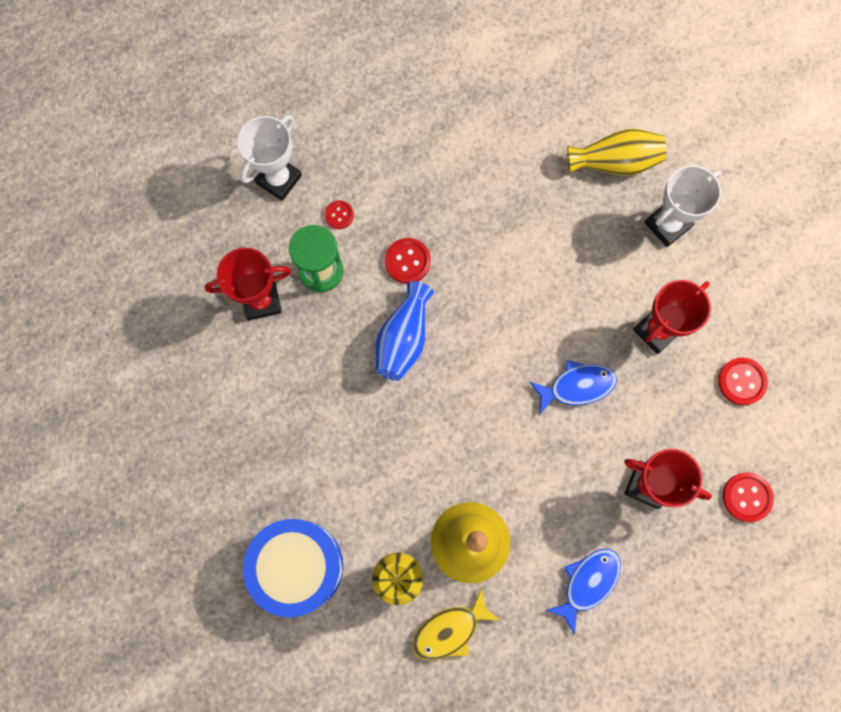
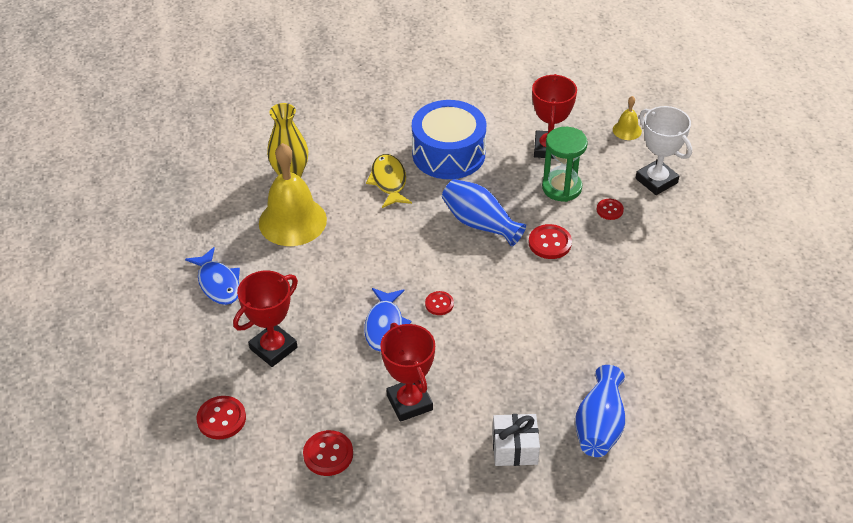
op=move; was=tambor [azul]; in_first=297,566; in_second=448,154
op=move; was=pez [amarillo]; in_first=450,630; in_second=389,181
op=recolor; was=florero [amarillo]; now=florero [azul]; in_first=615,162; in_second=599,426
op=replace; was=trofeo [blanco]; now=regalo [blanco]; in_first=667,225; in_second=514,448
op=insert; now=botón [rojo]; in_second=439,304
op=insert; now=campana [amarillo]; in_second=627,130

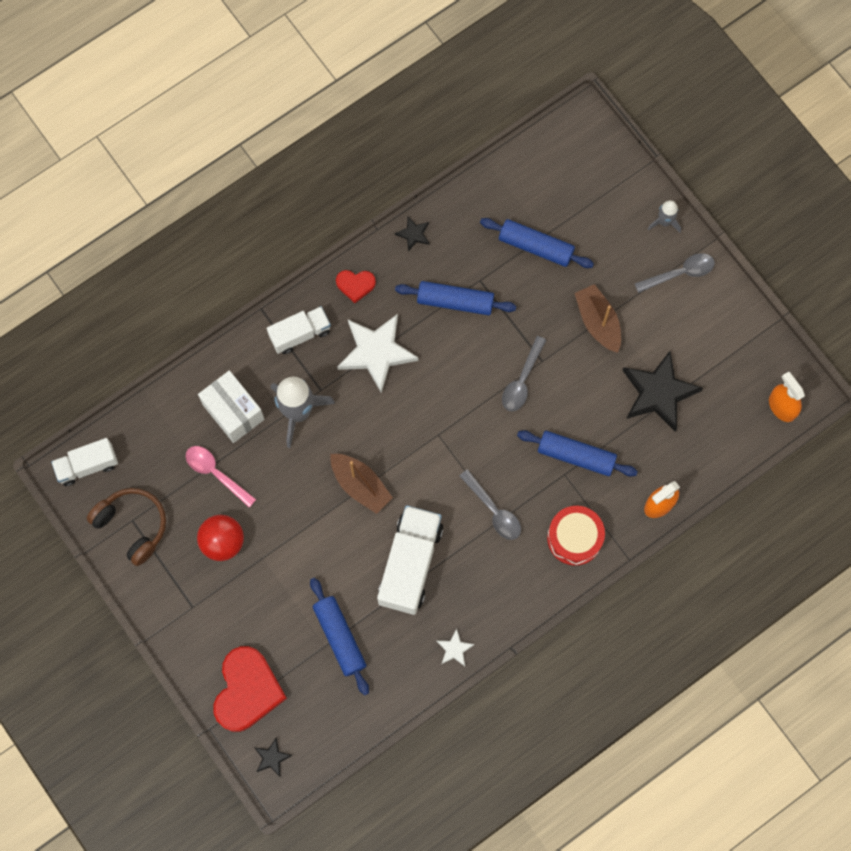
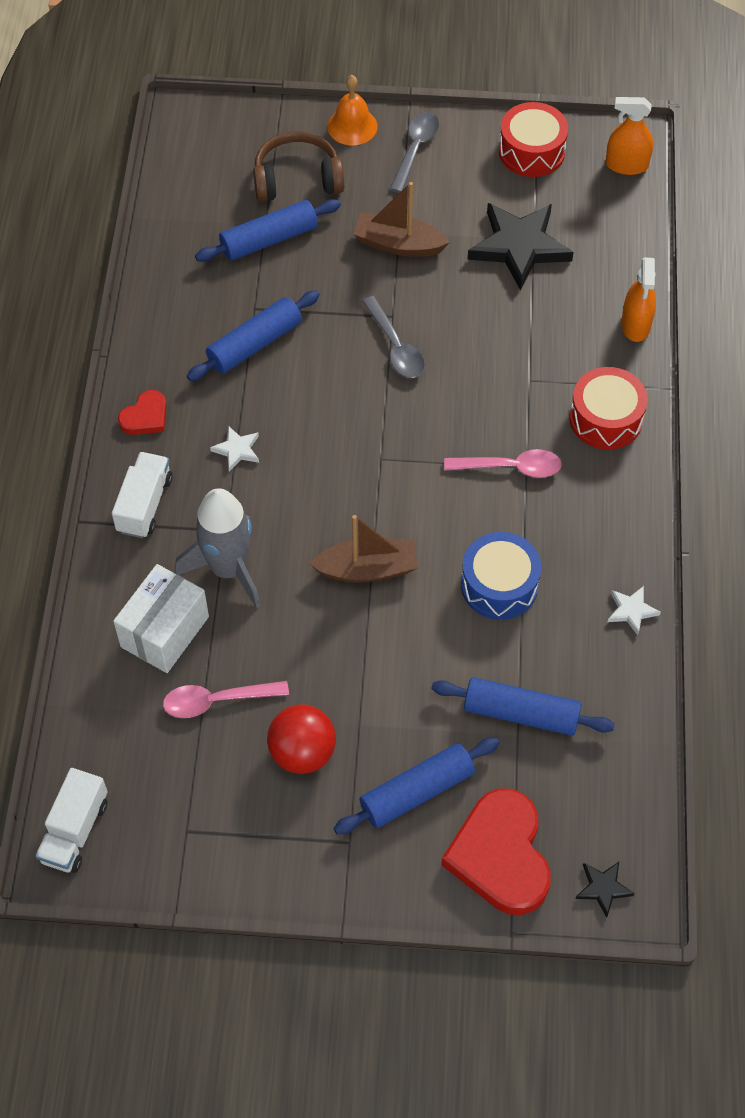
op=move; was=auriculares [marrón]; in_first=132,526; in_second=297,179
op=rotate; was=caja [blanco]; in_first=233,412; in_second=165,631; clockwise=-60
op=rotate; was=corazón [rojo]; in_first=247,690; in_second=500,856; clockwise=-150
op=resize; was=estrella [blanco]; in_first=376,352; in_second=237,450; ratio=0.46
op=replace; was=camión [blanco]; now=tambor [azul]; in_first=410,564; in_second=499,585
op=delete; was=estrella [negro]; in_first=413,234
op=recolor; was=cuchara [gris]; now=cuchara [rosa]; in_first=494,510; in_second=510,467
op=move; was=rodillo [azul]; in_first=576,456; in_second=417,792
op=replace; was=cohete [gris]; now=campana [naranja]; in_first=664,222; in_second=352,126
op=insert; now=tambor [rojo]; in_second=531,151

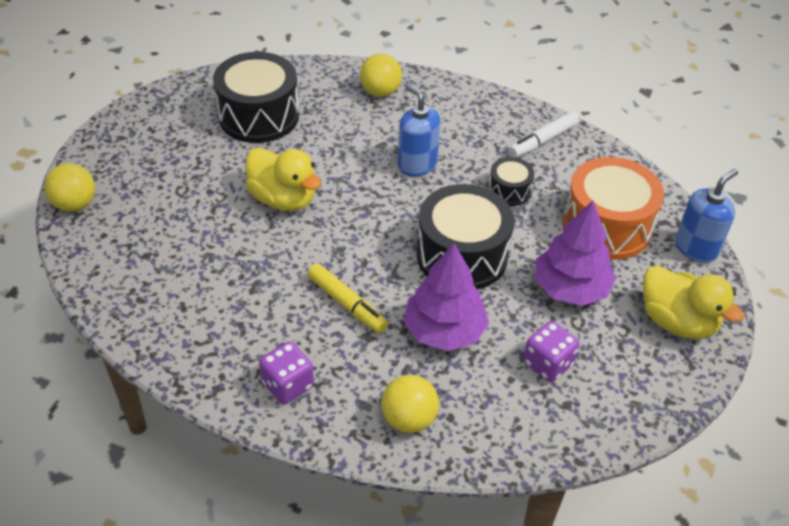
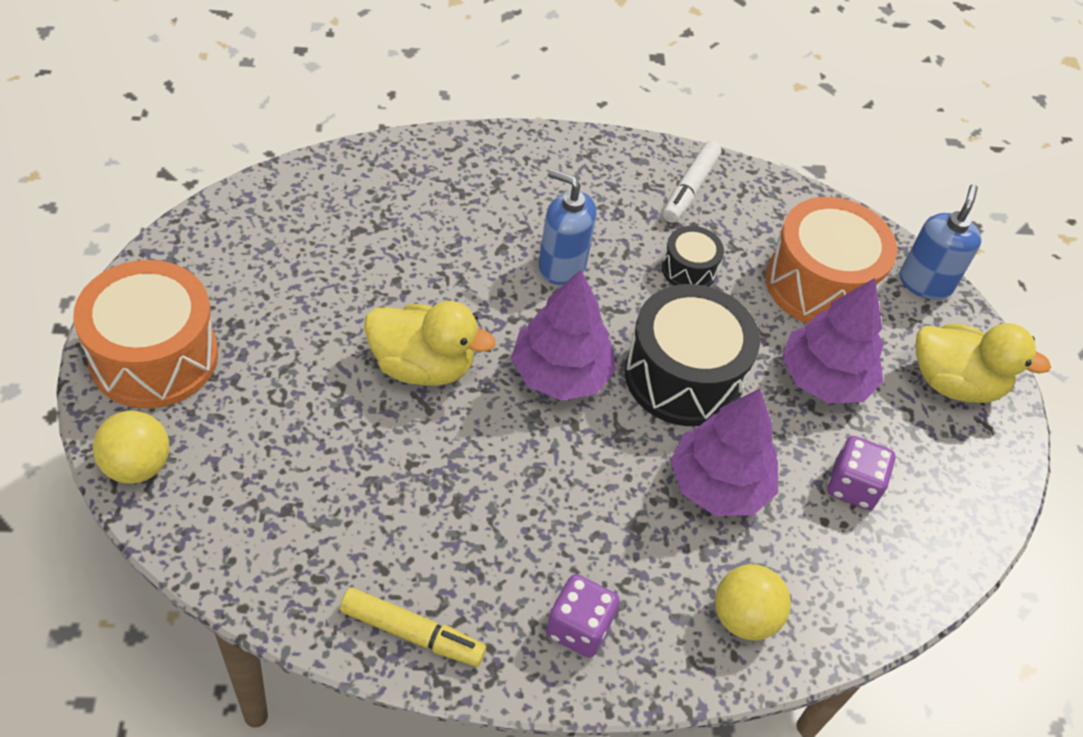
op=delete; was=tambor [negro]; in_first=258,116
op=move; was=rotulador [amarillo]; in_first=347,304; in_second=412,633
op=delete; was=pelota [amarillo]; in_first=380,92
op=insert; now=tambor [naranja]; in_second=154,356
op=insert; now=árbol [morado]; in_second=560,373

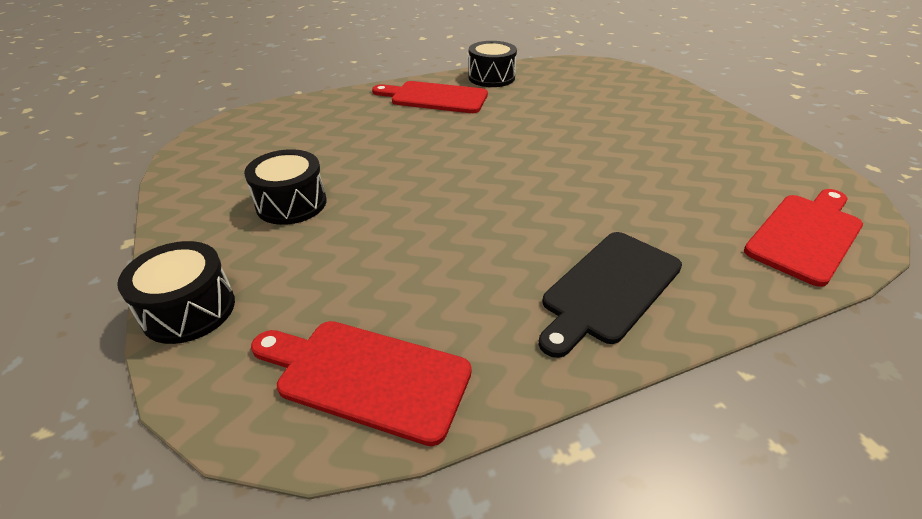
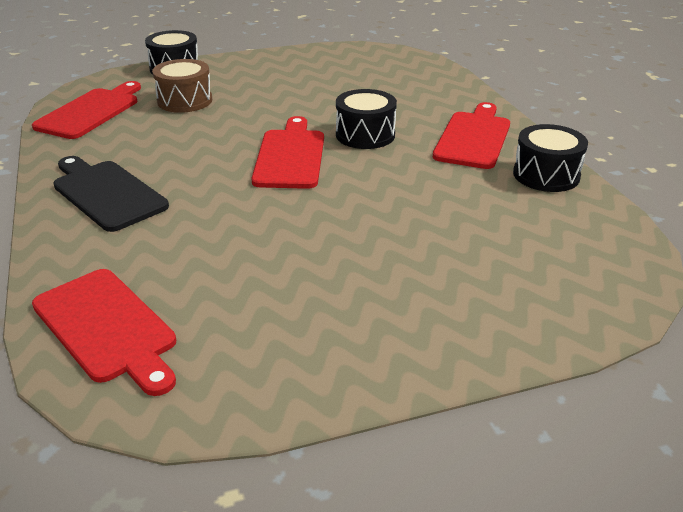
op=move; was=tambor [negro]; in_first=291,204; in_second=365,135
op=insert; now=tambor [marrón]; in_second=185,101
op=insert; now=tabla de cortar [rojo]; in_second=290,156

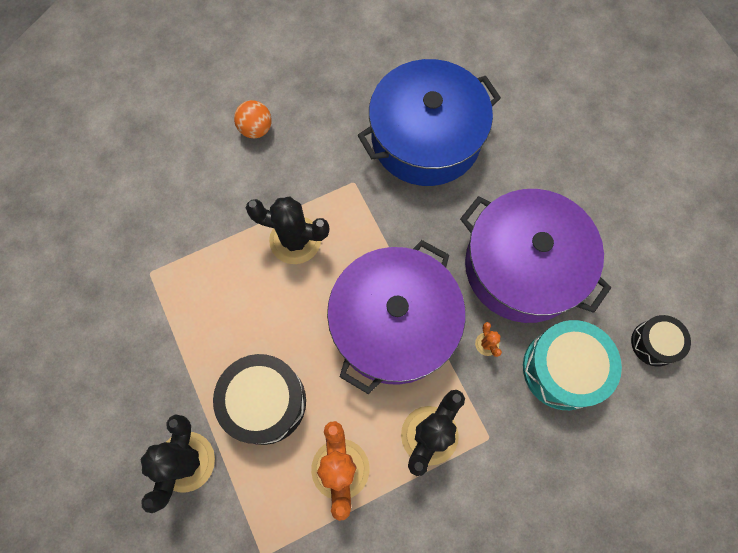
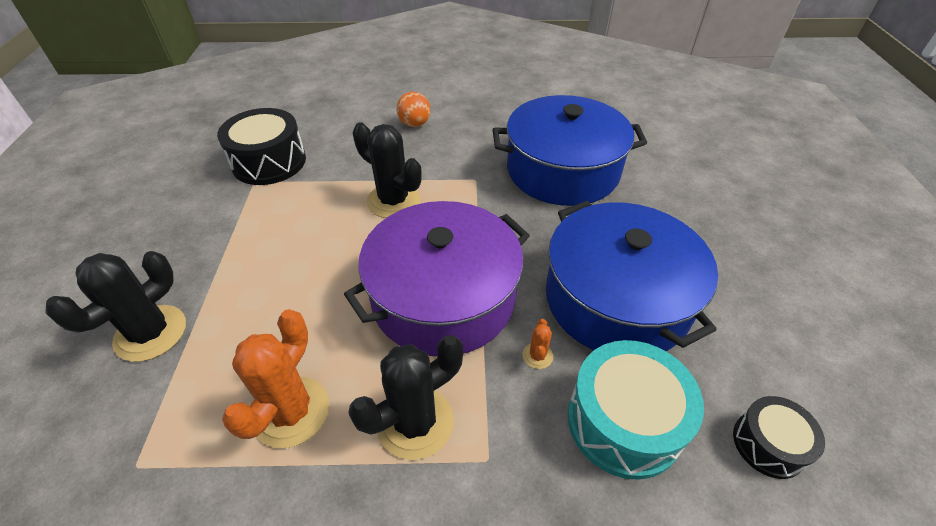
op=move; was=tambor [negro]; in_first=265,402; in_second=269,162
op=recolor; was=olla [morado]; now=olla [azul]; in_first=523,266; in_second=616,299

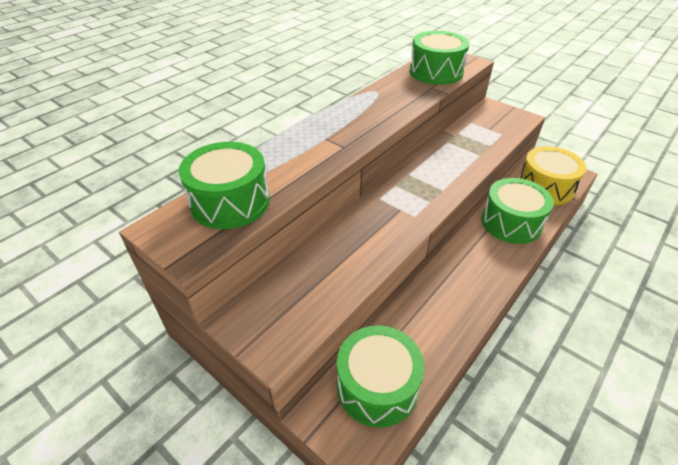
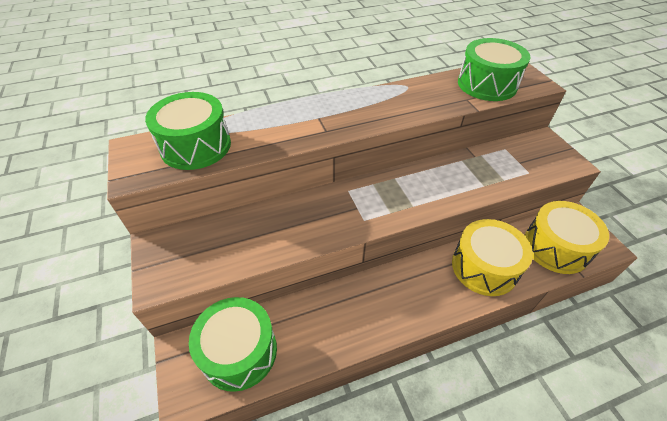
op=recolor; was=tambor [verde]; now=tambor [amarillo]; in_first=511,222; in_second=484,267

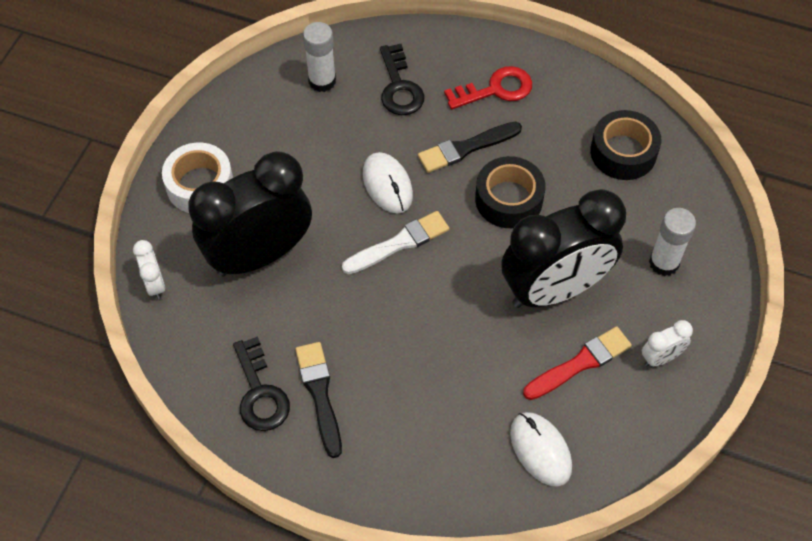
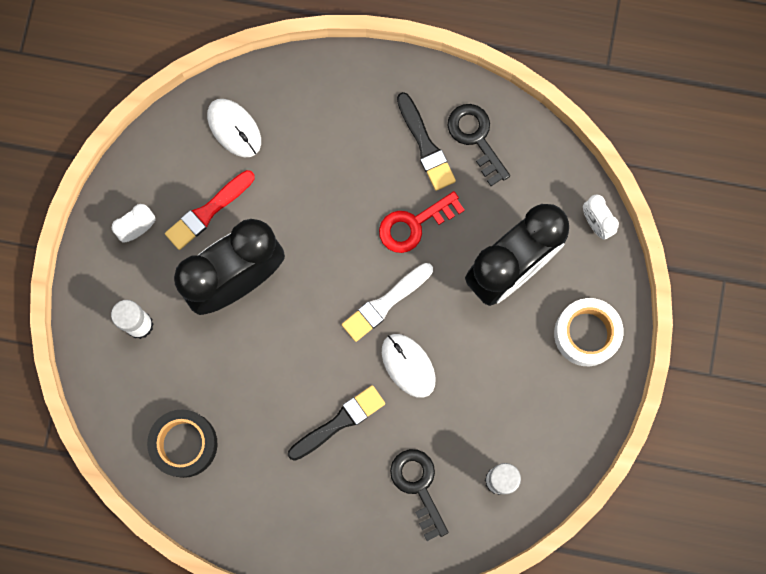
op=move; was=llave [rojo]; in_first=496,89; in_second=414,225
op=delete; was=cinta adhesiva [negro]; in_first=508,199

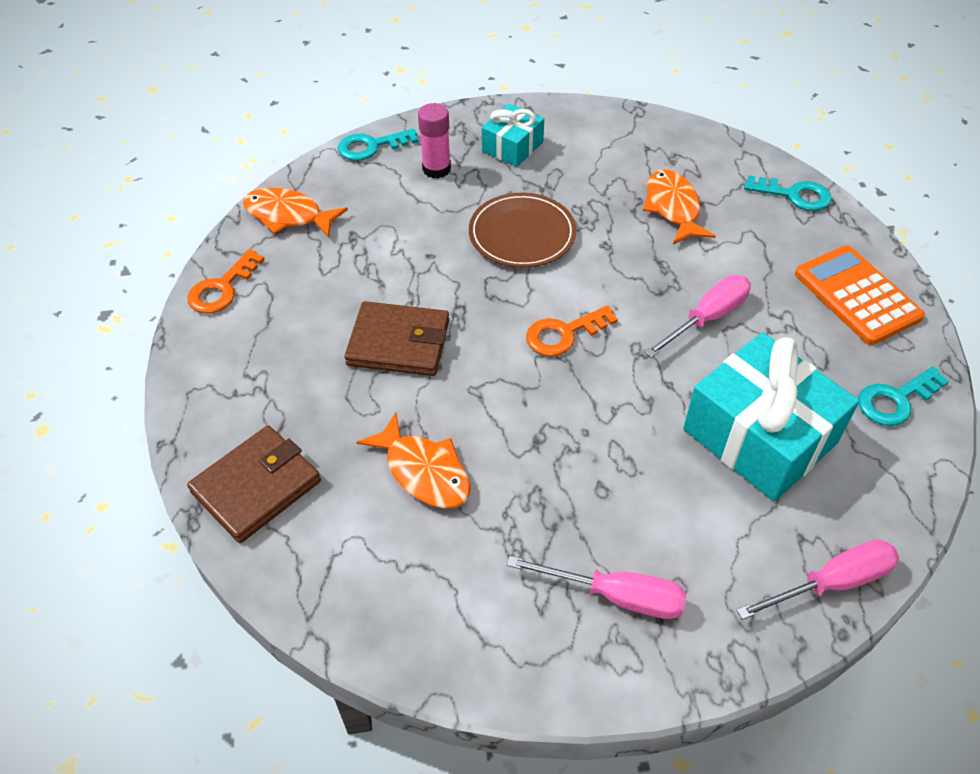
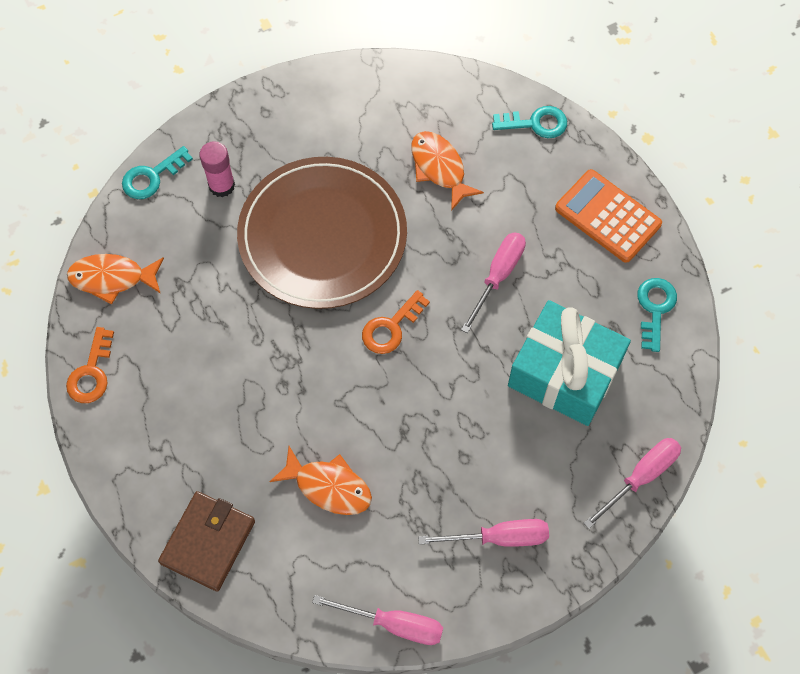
op=delete; was=cartera [marrón]; in_first=398,343
op=resize; was=plato [marrón]; in_first=522,234; in_second=322,236; ratio=1.78
op=delete; was=regalo [turquesa]; in_first=512,147
op=rotate; was=llave [turquesa]; in_first=895,400; in_second=655,308; clockwise=150
op=insert; now=destornillador [rosa]; in_second=393,624

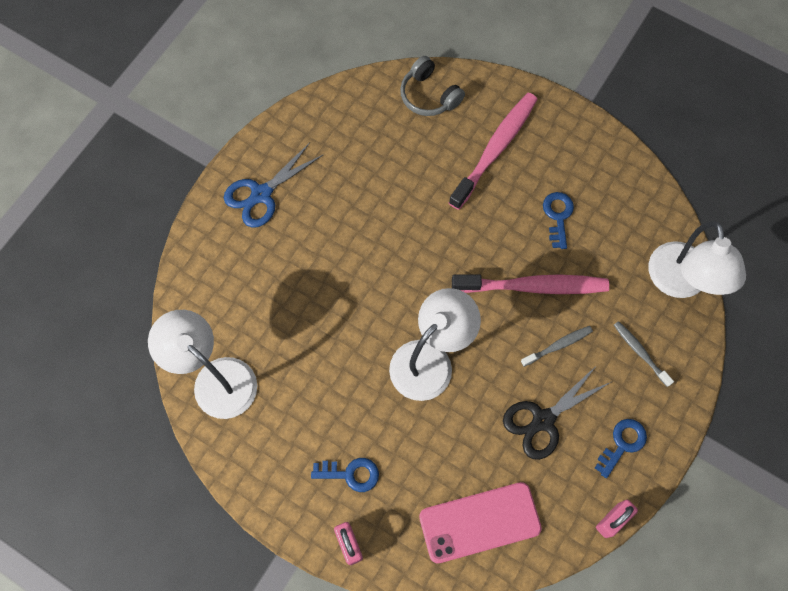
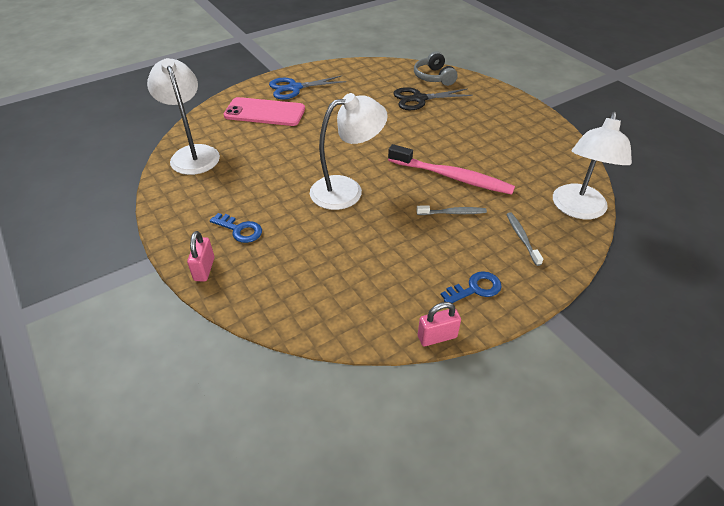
op=move; was=móvil [rosa]; in_first=479,522; in_second=265,112
op=delete; was=cepillo de dientes [rosa]; in_first=495,149
op=move; was=tijeras [negro]; in_first=543,420; in_second=419,99
op=delete; was=llave [azul]; in_first=558,216

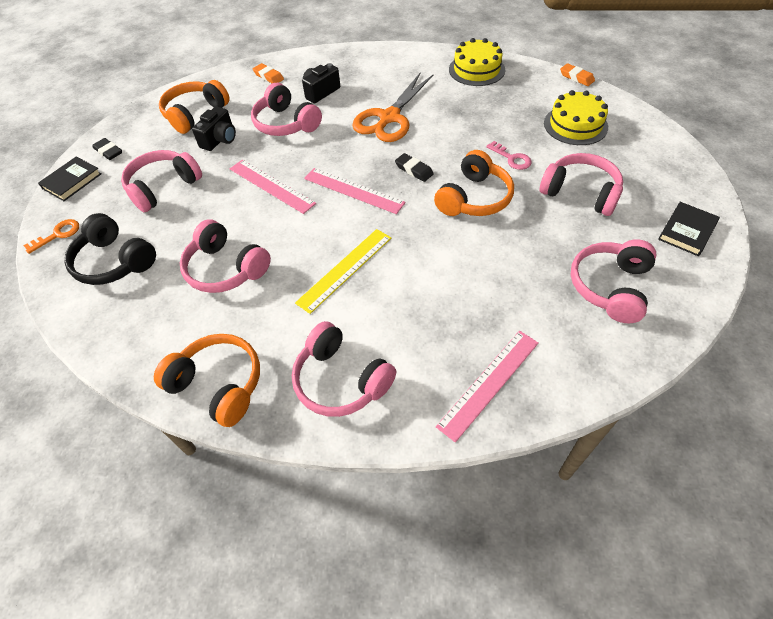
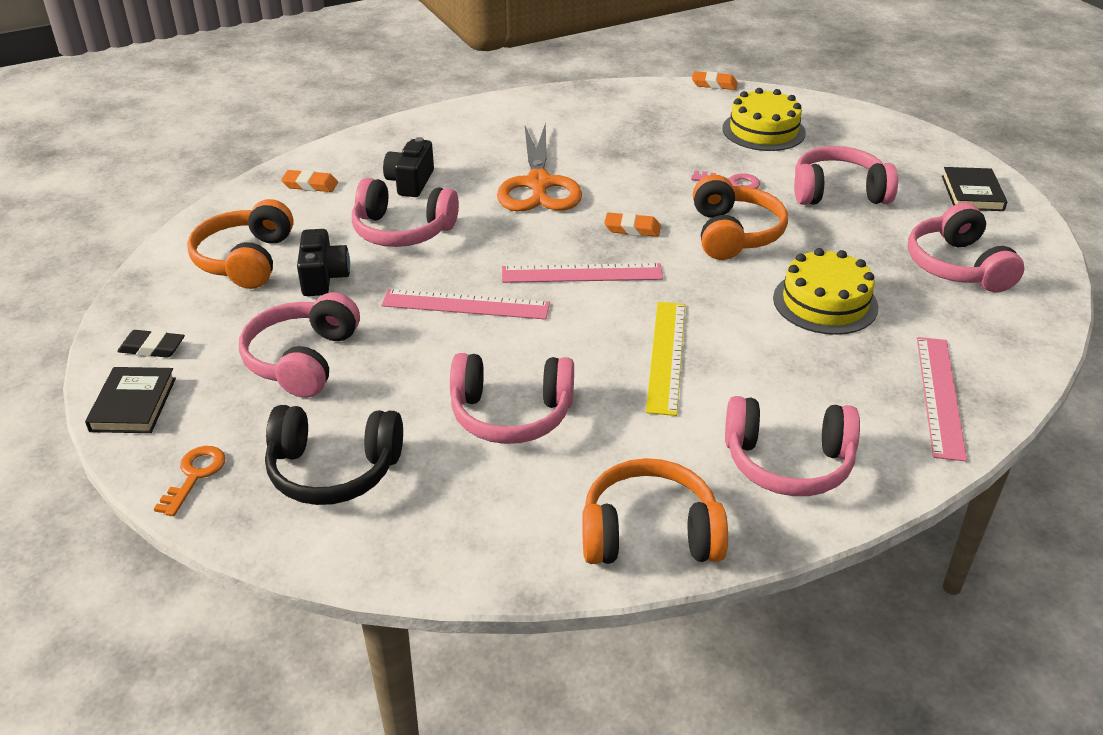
op=recolor; was=goma de borrar [negro]; now=goma de borrar [naranja]; in_first=414,170; in_second=632,229
op=move; was=tarta [amarillo]; in_first=476,69; in_second=825,302

